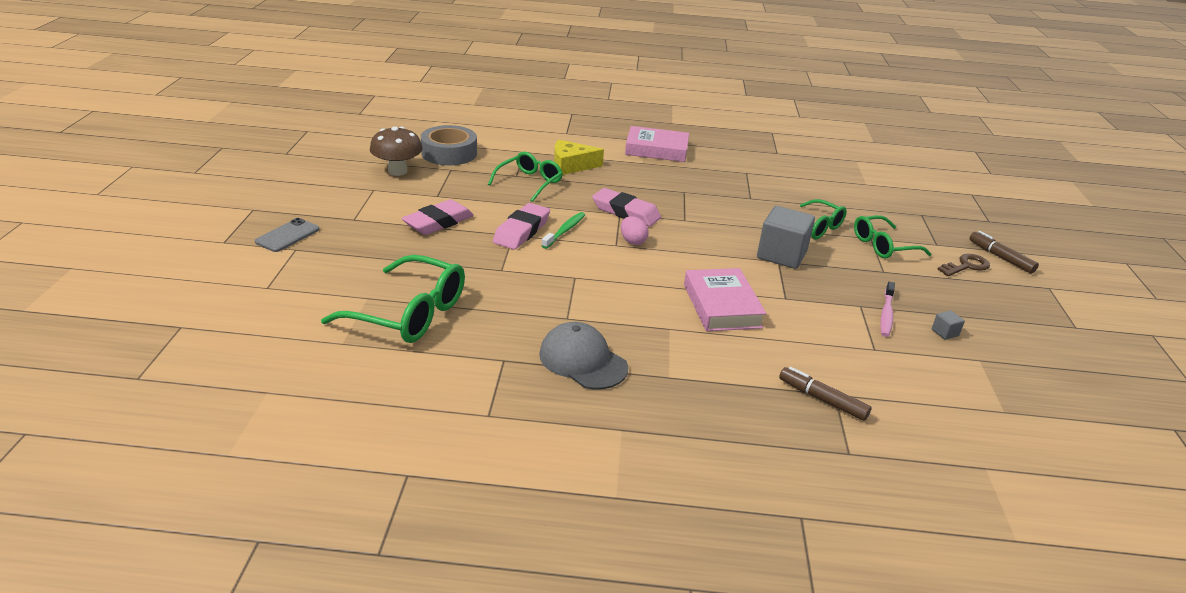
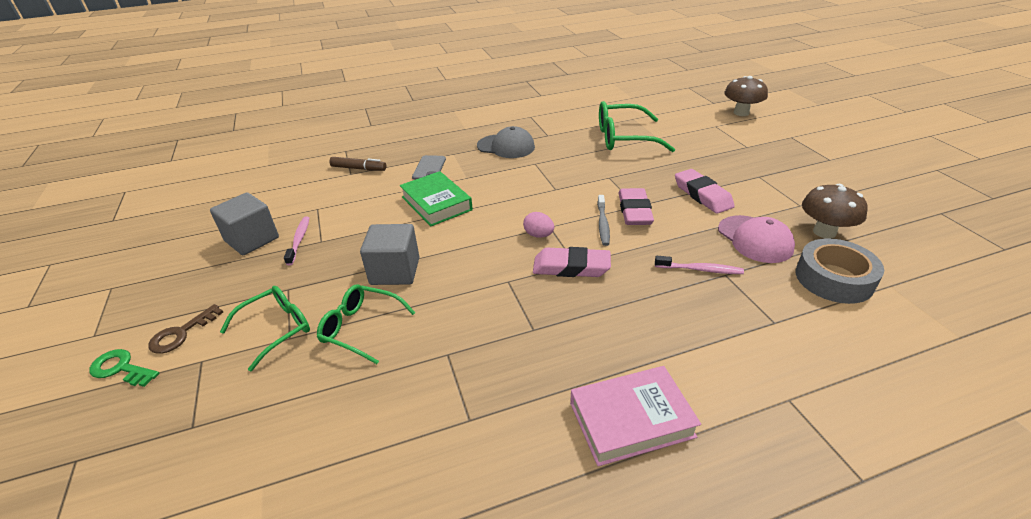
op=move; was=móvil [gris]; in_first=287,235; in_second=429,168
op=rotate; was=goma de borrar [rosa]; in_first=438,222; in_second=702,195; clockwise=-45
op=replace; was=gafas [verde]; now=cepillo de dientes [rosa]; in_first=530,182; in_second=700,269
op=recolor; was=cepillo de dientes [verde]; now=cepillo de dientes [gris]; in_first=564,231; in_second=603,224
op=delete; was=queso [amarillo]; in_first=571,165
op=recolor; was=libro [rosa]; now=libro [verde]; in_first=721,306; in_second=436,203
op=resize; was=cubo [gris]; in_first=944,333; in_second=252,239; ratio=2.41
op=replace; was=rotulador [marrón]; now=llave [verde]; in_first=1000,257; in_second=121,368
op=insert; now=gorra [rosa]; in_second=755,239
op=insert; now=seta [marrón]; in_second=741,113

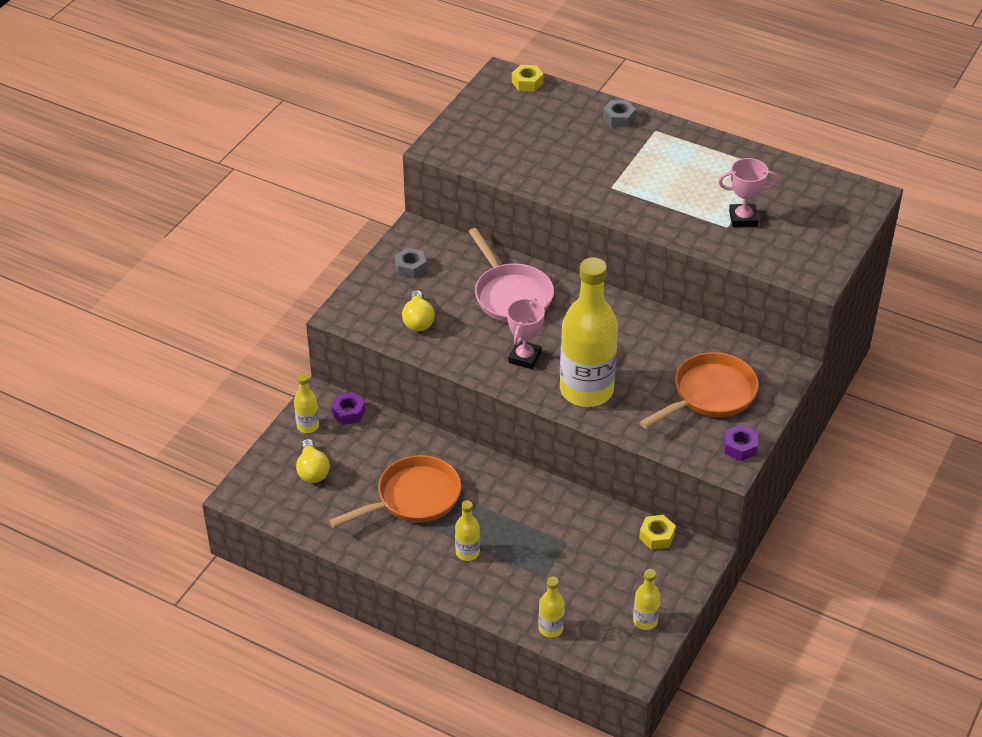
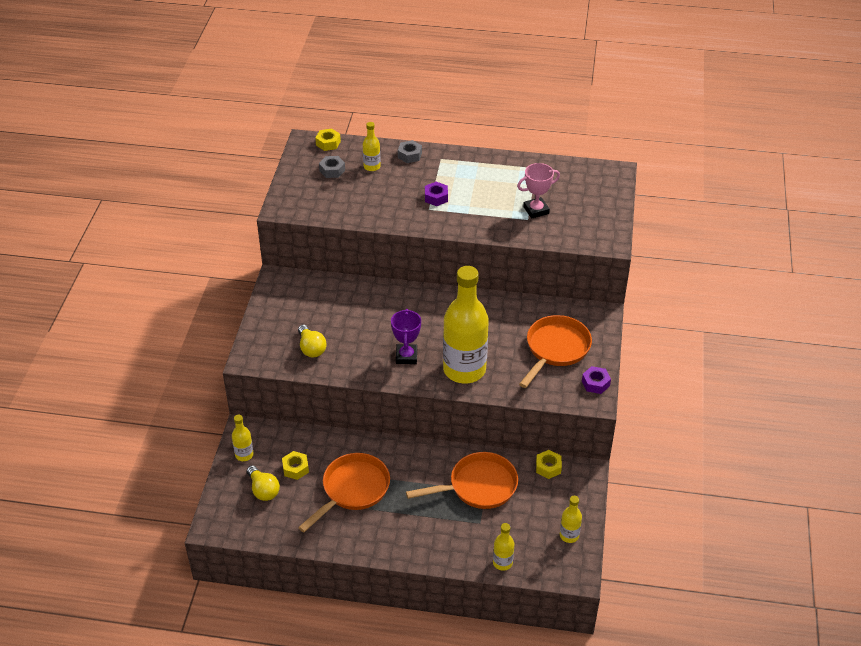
op=move; was=tuerca [morado]; in_first=348,413; in_second=436,197
op=move; was=tuerca [gris]; in_first=410,267; in_second=332,170
op=move; was=botella [amarillo]; in_first=467,552; in_second=372,167
op=delete; was=sartén [rosa]; in_first=511,295
op=recolor; was=trofeo [rosa]; now=trofeo [morado]; in_first=524,357; in_second=406,356
op=insert; now=tuerca [amarillo]; in_second=295,468
op=insert; now=sartén [naranja]; in_second=478,486

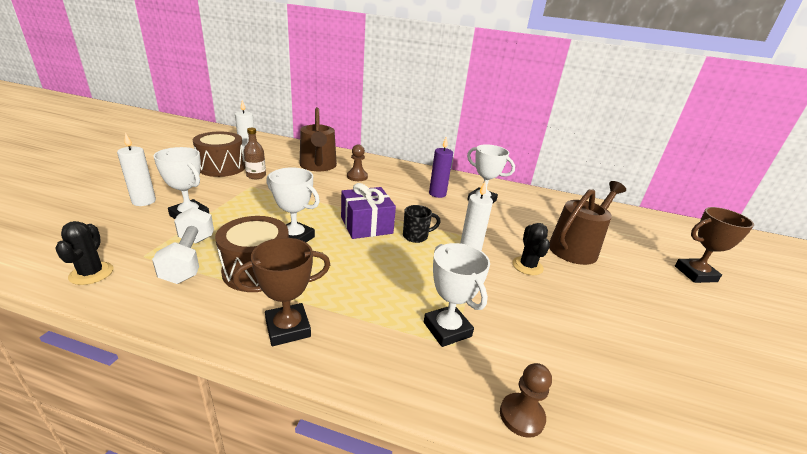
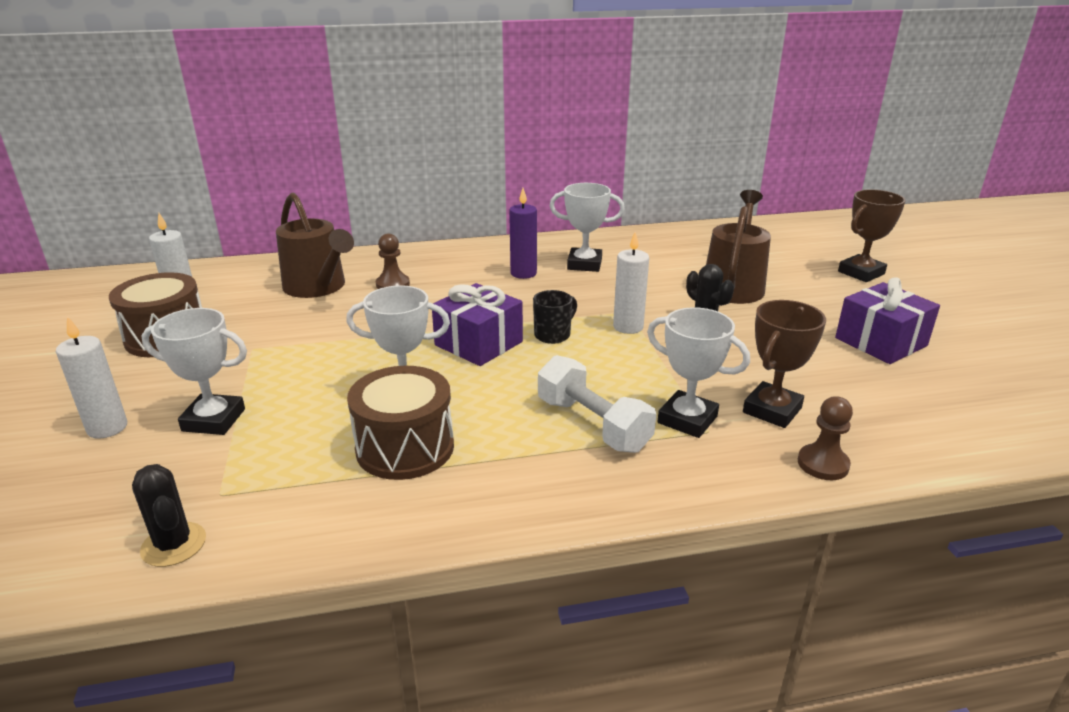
op=move; was=mancuerna [blanco]; in_first=189,258; in_second=592,424
op=move; was=trofeo [marrón]; in_first=288,328; in_second=772,410
op=delete; was=botella [marrón]; in_first=256,176
op=insert; now=regalo [morado]; in_second=880,342

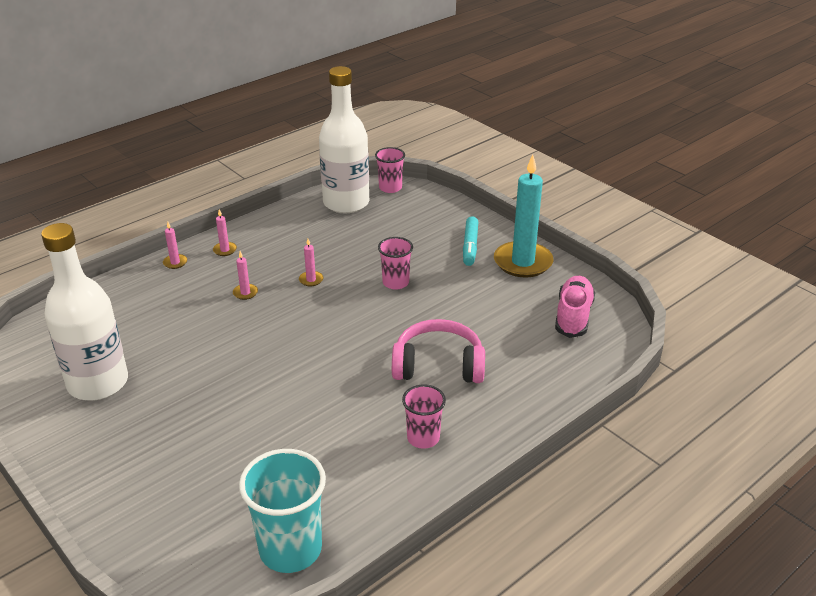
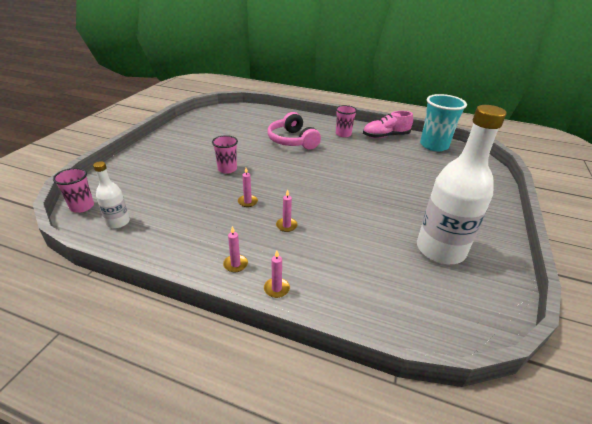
op=resize; was=botella [blanco]; in_first=346,203; in_second=118,222; ratio=0.48
op=delete; was=rotulador [turquesa]; in_first=470,246
op=delete; was=vela [turquesa]; in_first=523,262
op=move; was=zapato [rosa]; in_first=573,316; in_second=385,136

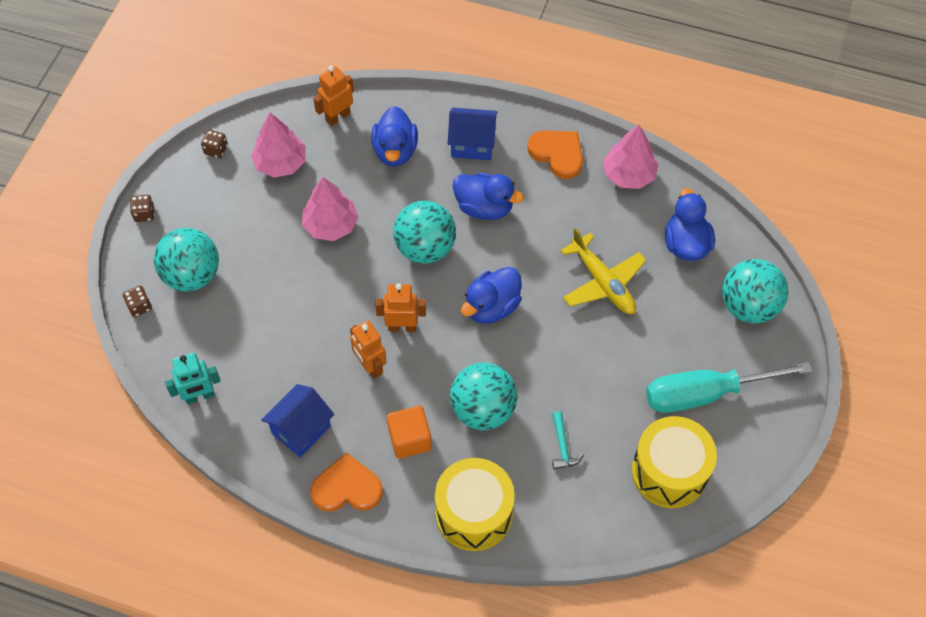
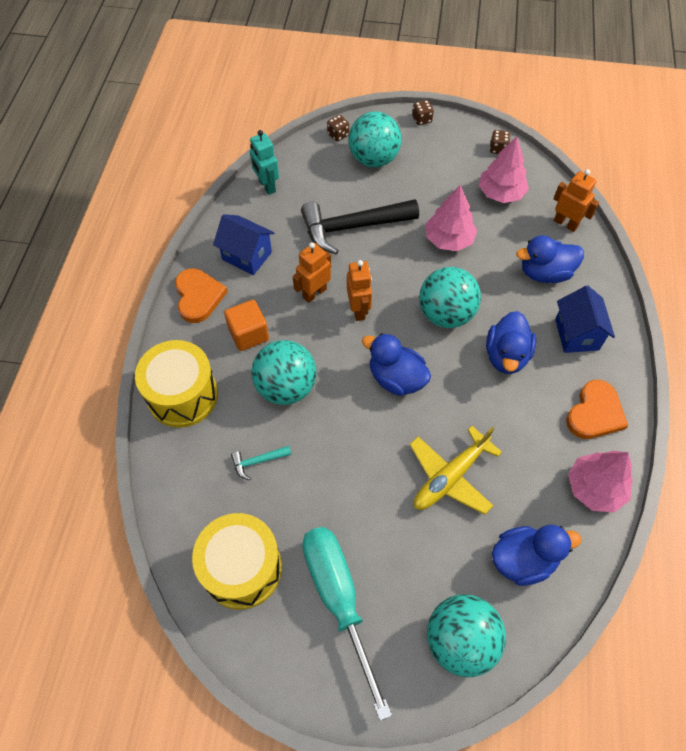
op=insert; now=martillo [negro]; in_second=352,227

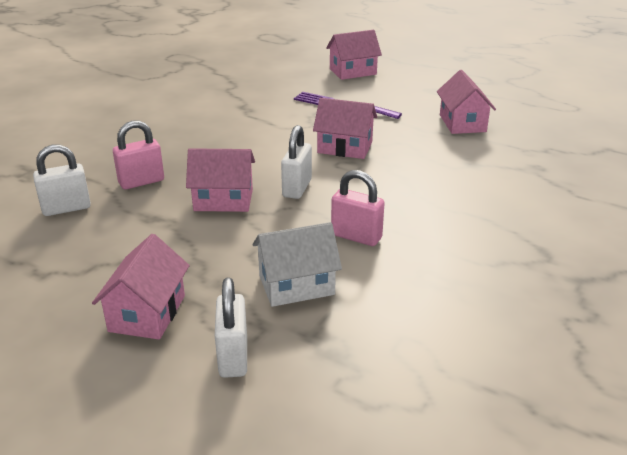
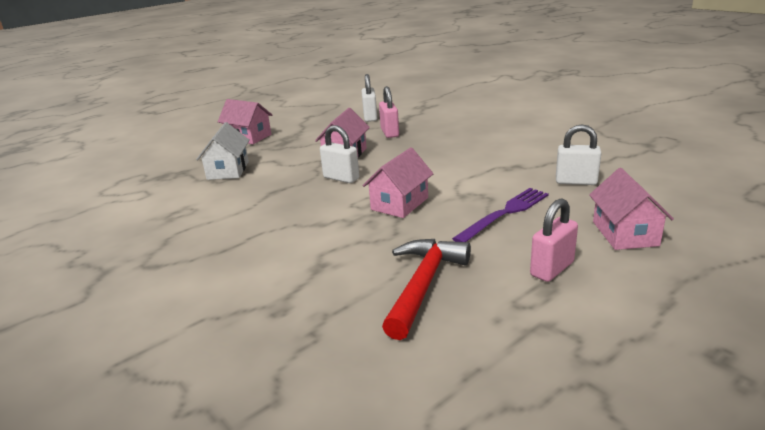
op=move; was=candado [blanco]; in_first=233,357; in_second=576,182
op=move; was=candado [rosa]; in_first=356,236; in_second=552,269
op=replace; was=casa [rosa]; now=martillo [rojo]; in_first=462,123; in_second=423,285

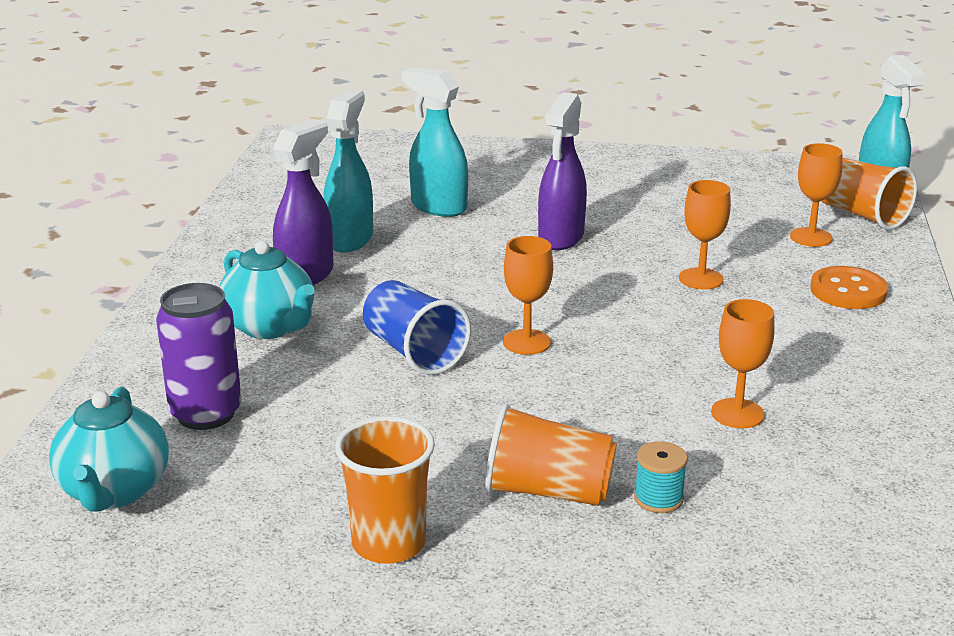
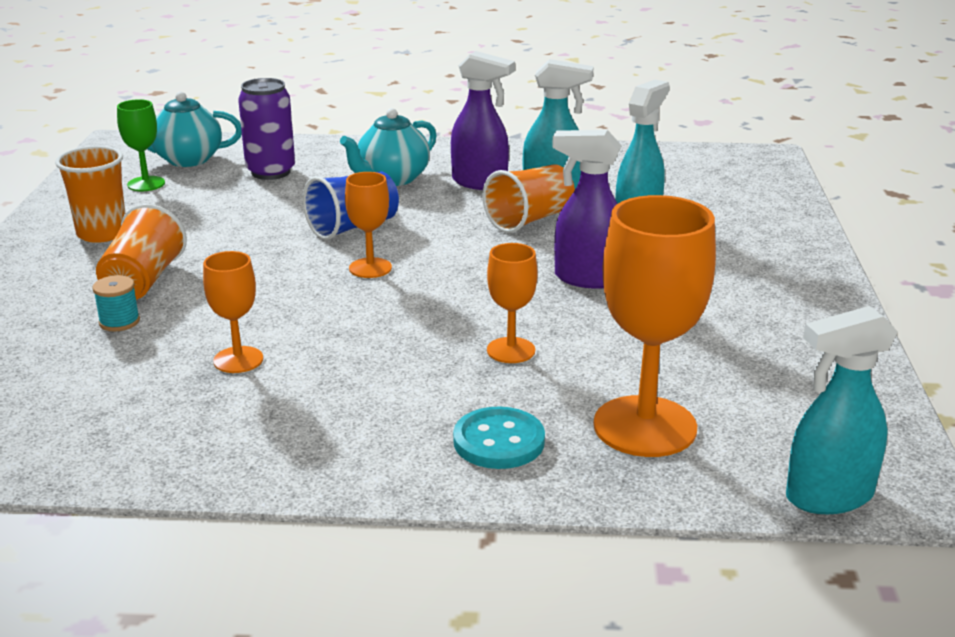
op=resize; was=copa [naranja]; in_first=811,237; in_second=645,426; ratio=1.91
op=recolor; was=botón [naranja]; now=botón [turquesa]; in_first=848,291; in_second=499,441
op=move; was=vaso [naranja]; in_first=861,215; in_second=529,220
op=insert; now=copa [verde]; in_second=146,184

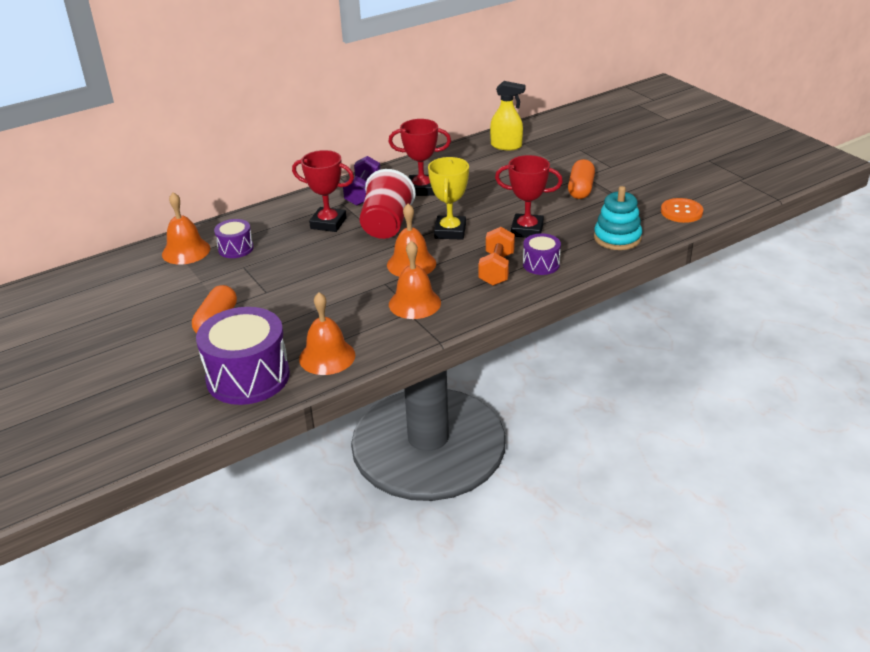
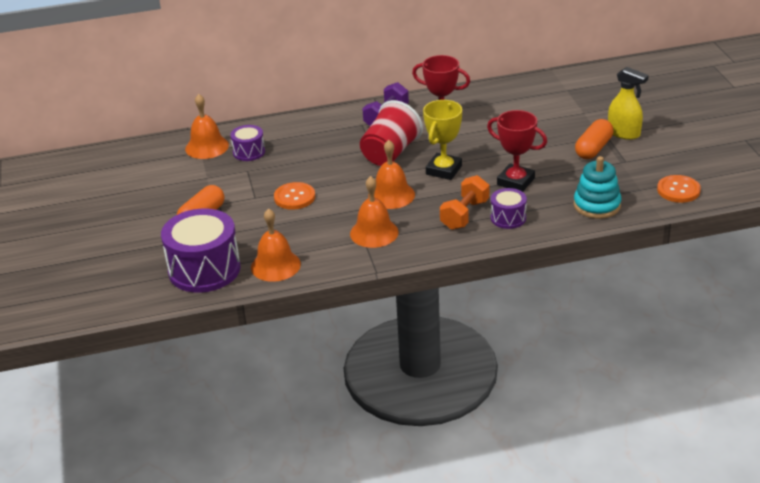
op=delete; was=trofeo [rojo]; in_first=328,223
op=move; was=pulverizador [amarillo]; in_first=506,146; in_second=624,133
op=insert; now=botón [naranja]; in_second=294,197

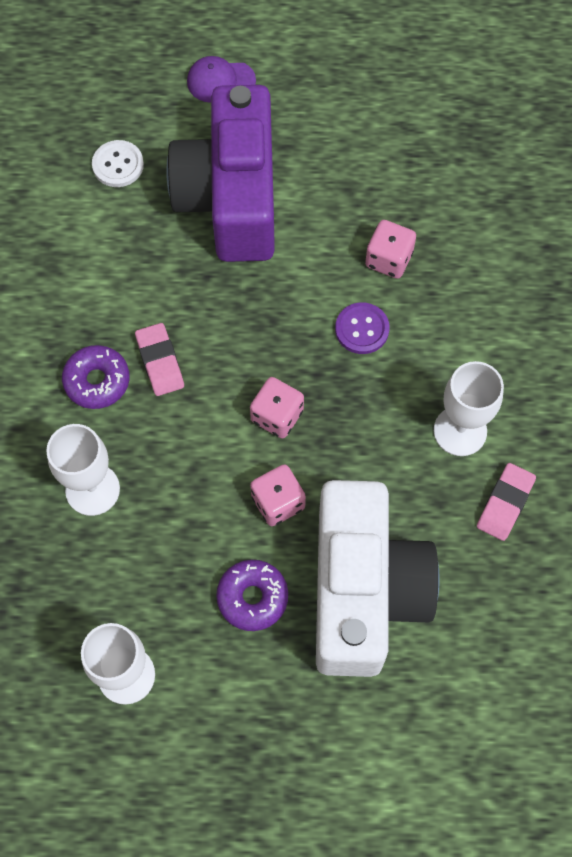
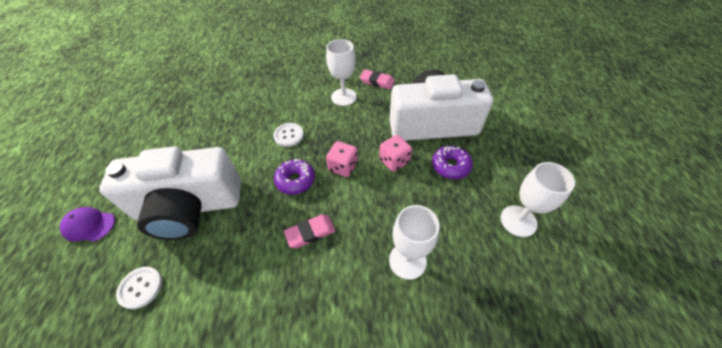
op=move; was=rosquilla [morado]; in_first=97,381; in_second=295,180
op=recolor; was=cámara [morado]; now=cámara [blanco]; in_first=231,197; in_second=189,207
op=rotate; was=gorra [morado]; in_first=220,81; in_second=89,225; clockwise=105
op=recolor; was=botón [morado]; now=botón [blanco]; in_first=362,329; in_second=289,135
op=delete; was=dado [rosa]; in_first=388,259

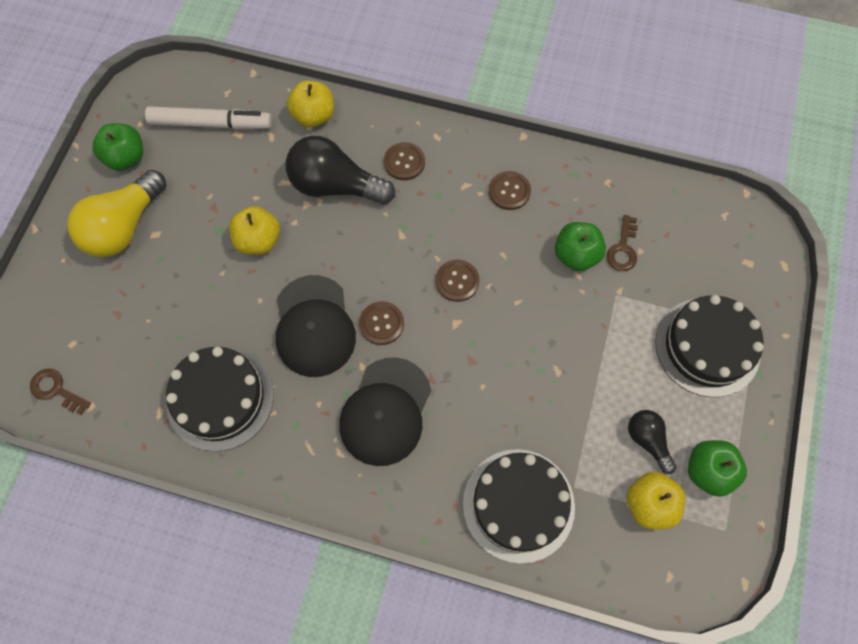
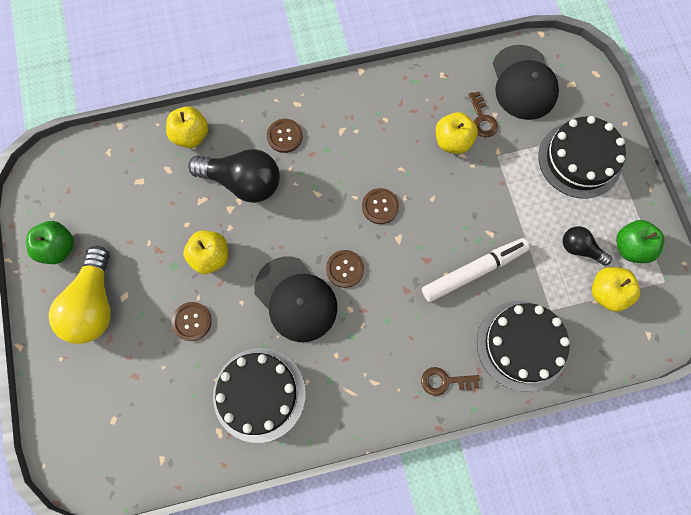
op=move; was=llave [marrón]; in_first=56,390; in_second=444,381
op=move; was=rotulador [blanco]; in_first=211,123; in_second=473,271
op=rotate; was=bombilla [negro]; in_first=335,186; in_second=243,182; clockwise=-150
op=move; was=gorra [negro]; in_first=385,411; in_second=523,83
op=move; was=botón [marrón]; in_first=509,191; in_second=192,321
op=recolor; was=manzana [verde]; now=manzana [amarillo]; in_first=576,255; in_second=452,141

